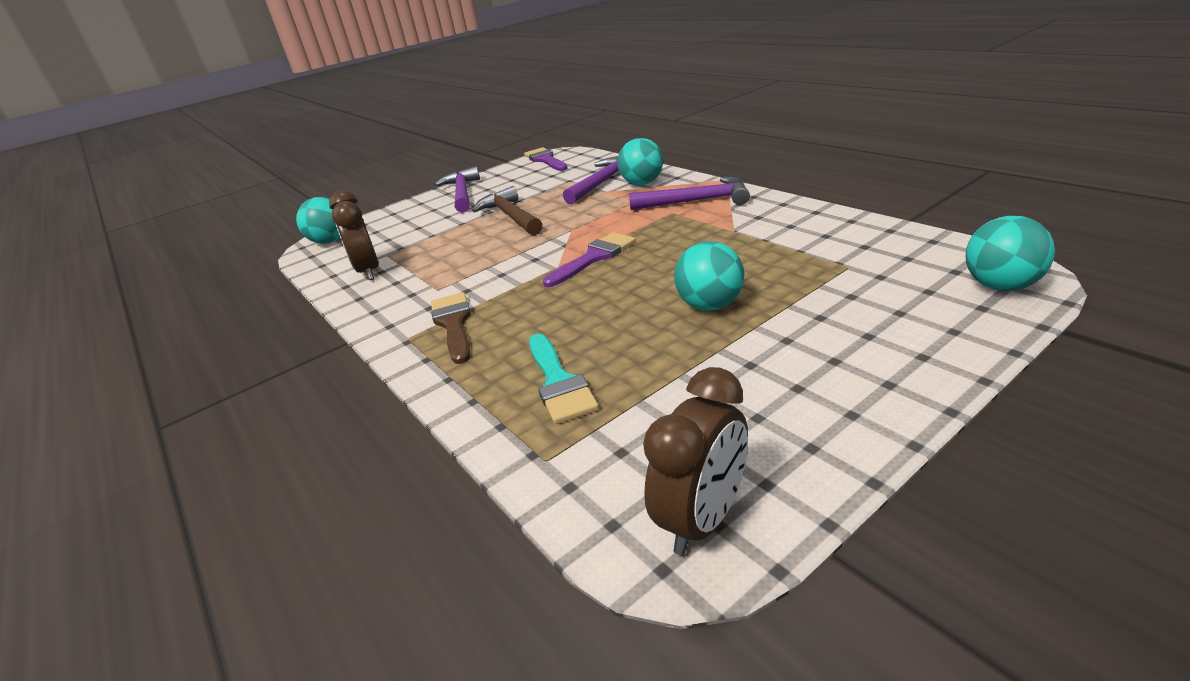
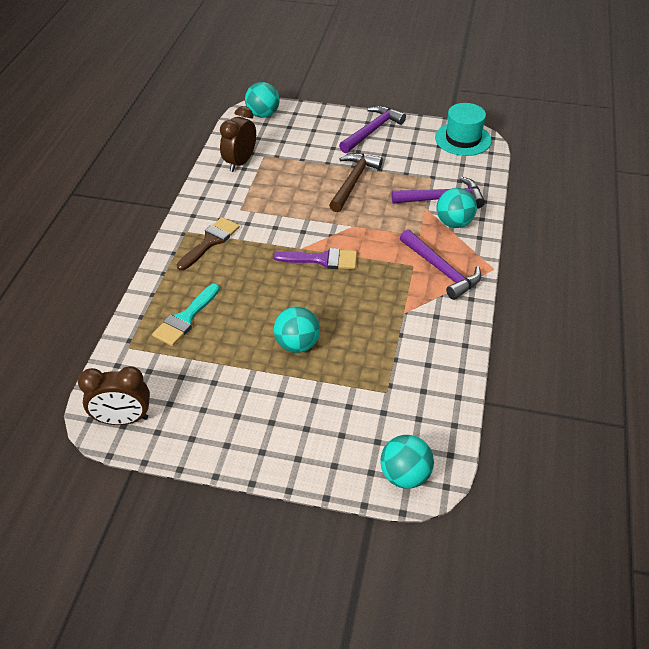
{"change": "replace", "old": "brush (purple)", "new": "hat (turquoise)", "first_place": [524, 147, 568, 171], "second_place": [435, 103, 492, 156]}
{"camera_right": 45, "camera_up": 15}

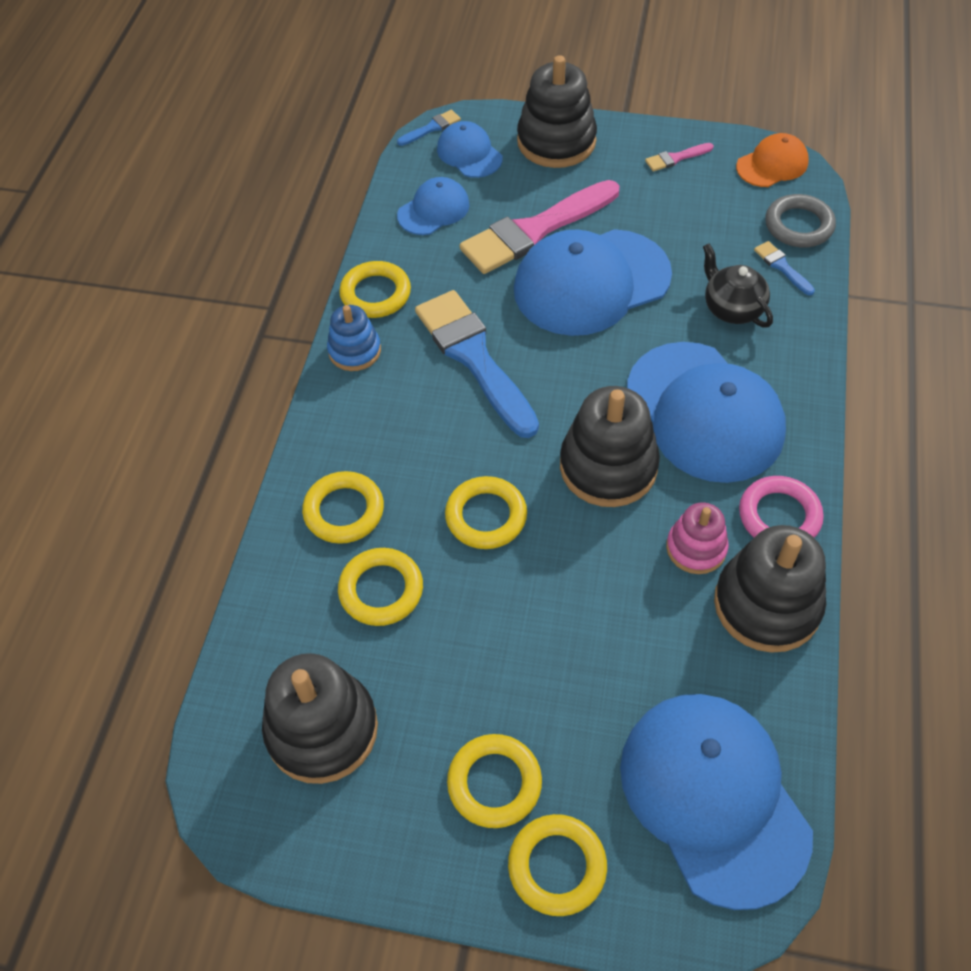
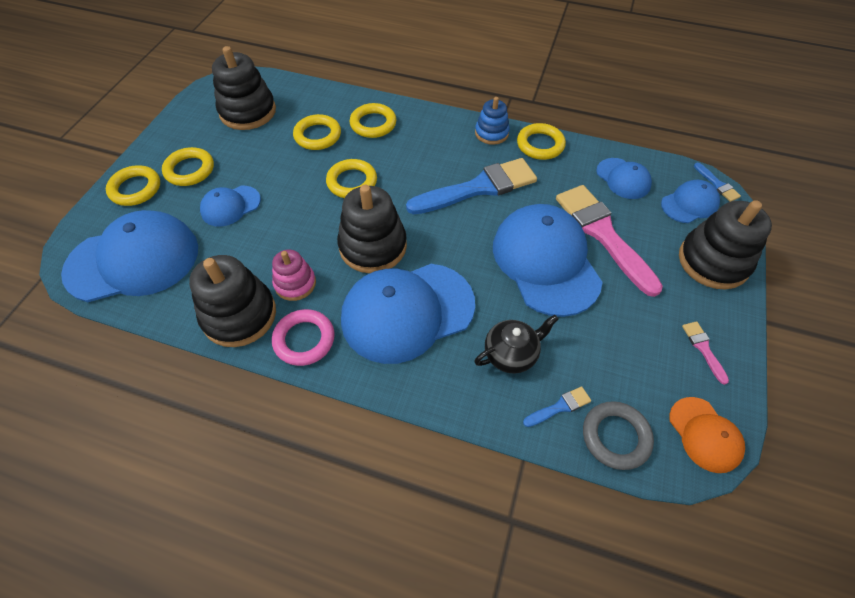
{"change": "insert", "new": "cap (blue)", "second_place": [200, 186, 261, 227]}
{"camera_right": 95, "camera_up": 0}

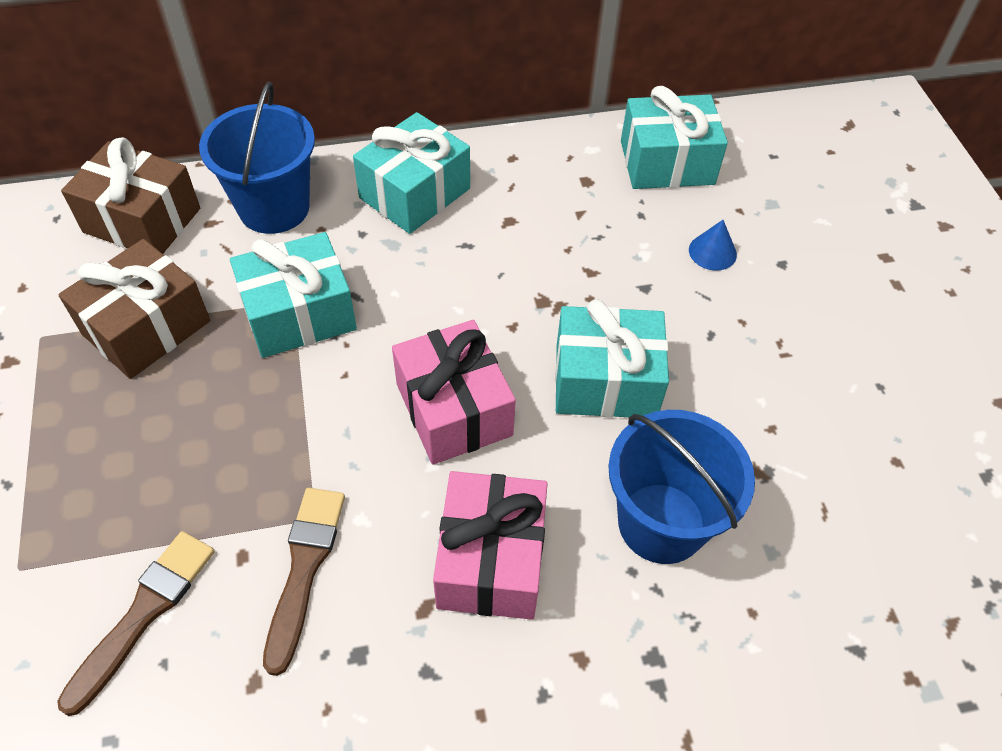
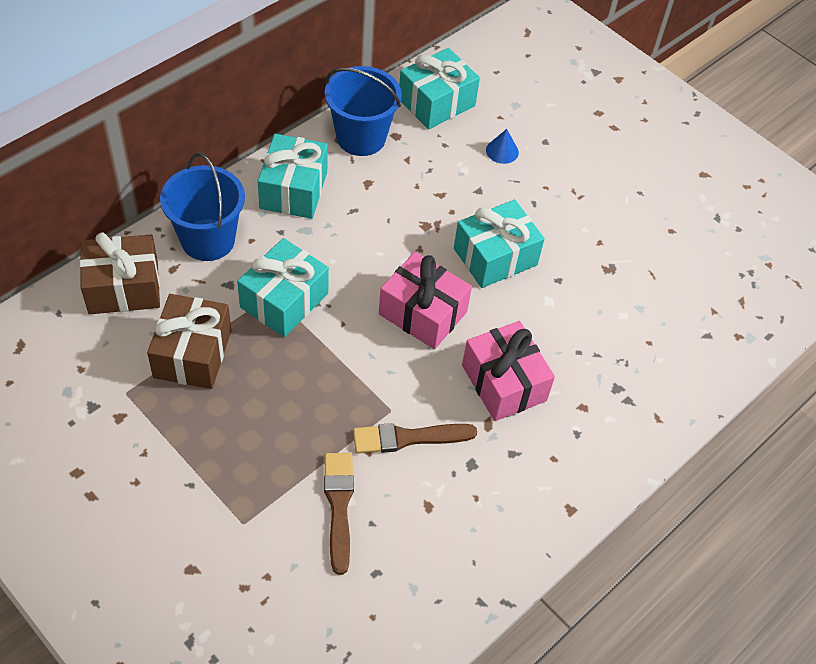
{"change": "move", "old": "bucket (blue)", "first_place": [608, 410, 755, 564], "second_place": [325, 66, 402, 156]}
{"change": "rotate", "old": "brush (brown)", "first_place": [263, 488, 345, 676], "second_place": [353, 423, 477, 454], "degrees": -75}
{"camera_right": -35, "camera_up": 0}

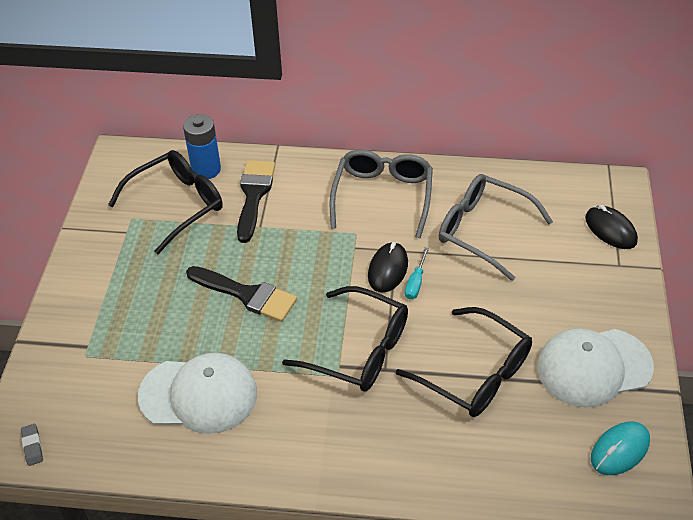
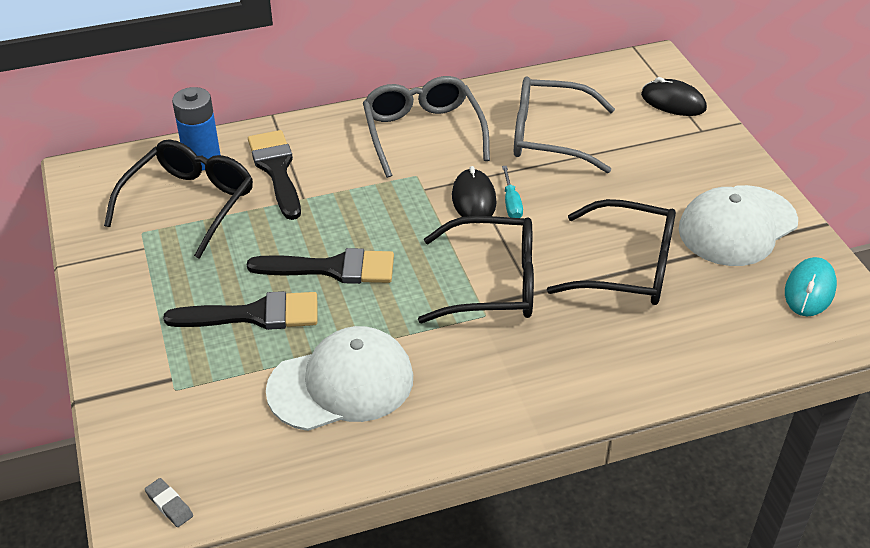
{"change": "insert", "new": "brush (black)", "second_place": [163, 291, 318, 330]}
{"camera_right": -25, "camera_up": -5}

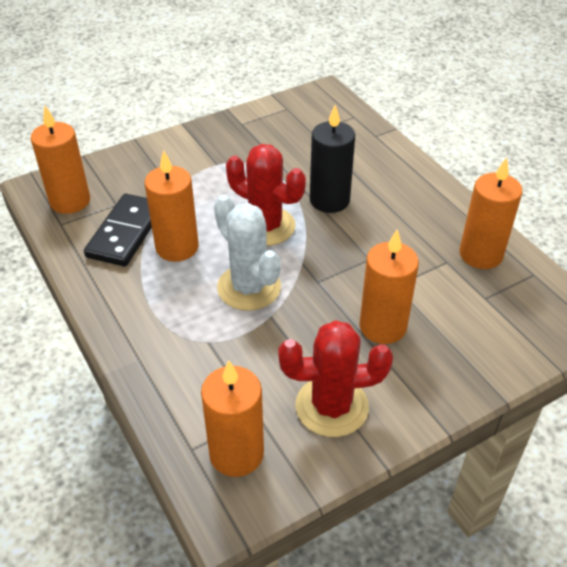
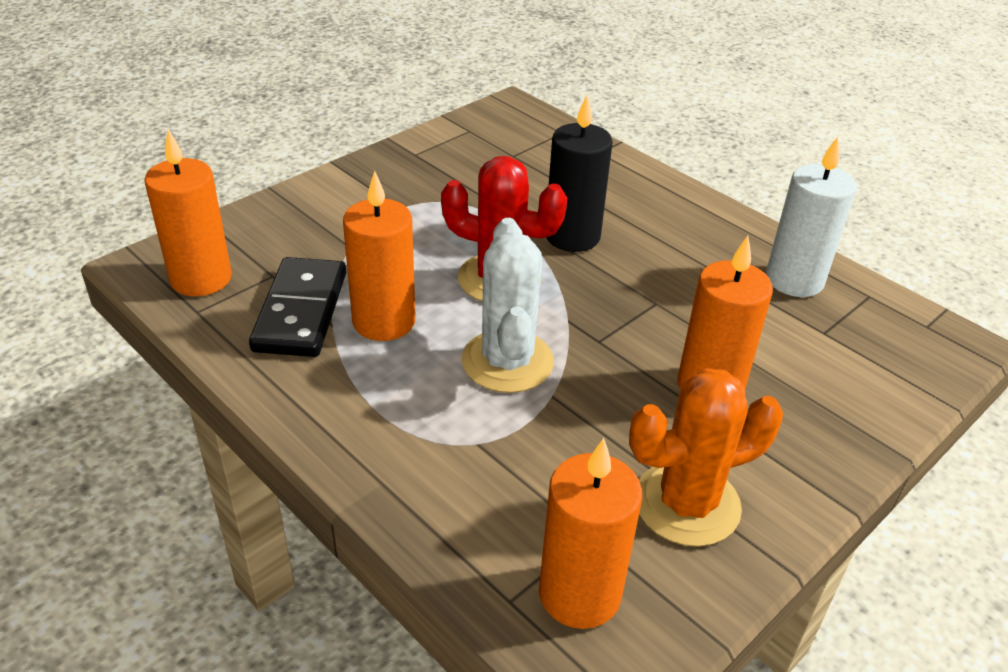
{"change": "rotate", "old": "cactus (white)", "first_place": [214, 195, 281, 311], "second_place": [461, 218, 554, 393], "degrees": 45}
{"change": "recolor", "old": "cactus (red)", "new": "cactus (orange)", "first_place": [278, 320, 393, 437], "second_place": [629, 368, 783, 547]}
{"change": "recolor", "old": "candle (orange)", "new": "candle (white)", "first_place": [460, 157, 523, 269], "second_place": [766, 137, 857, 297]}
{"camera_right": -15, "camera_up": -5}

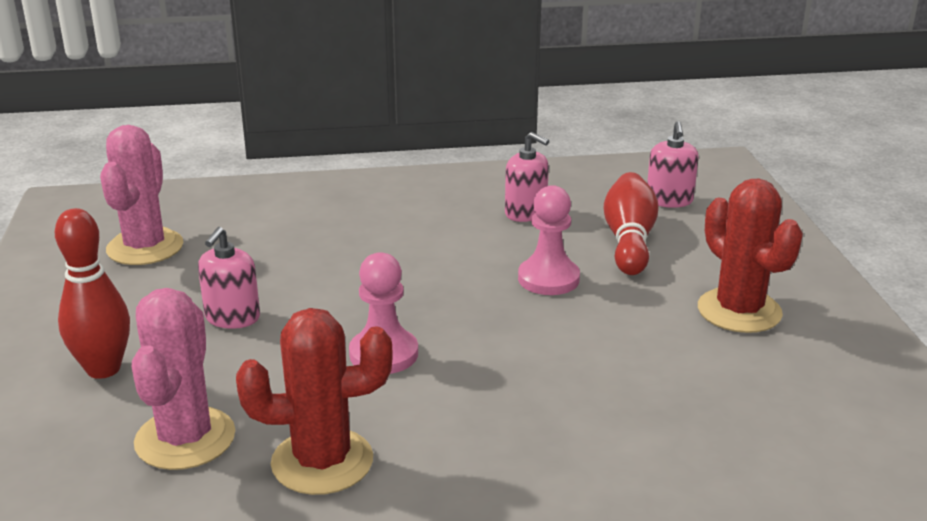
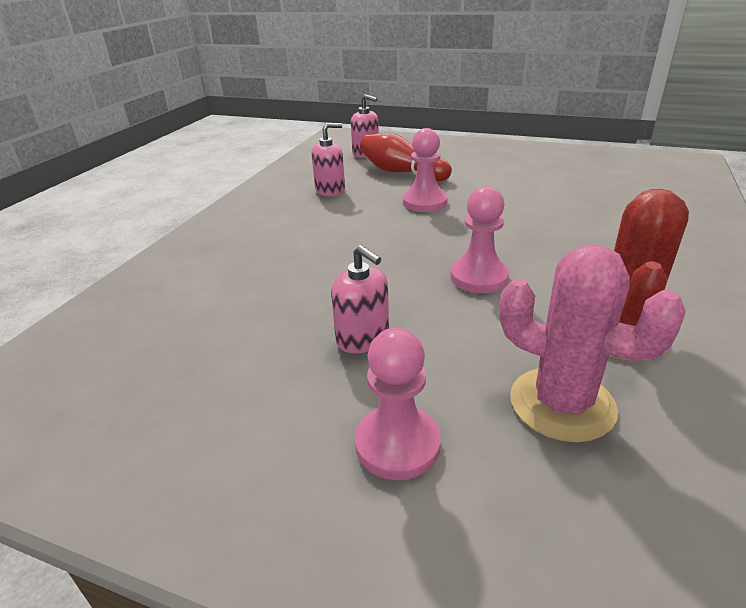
{"change": "replace", "old": "bowling pin (red)", "new": "pawn (pink)", "first_place": [55, 208, 130, 379], "second_place": [355, 328, 441, 480]}
{"change": "delete", "old": "cactus (pink)", "first_place": [100, 125, 183, 265]}
{"change": "delete", "old": "cactus (red)", "first_place": [698, 178, 803, 333]}
{"camera_right": -60, "camera_up": 5}

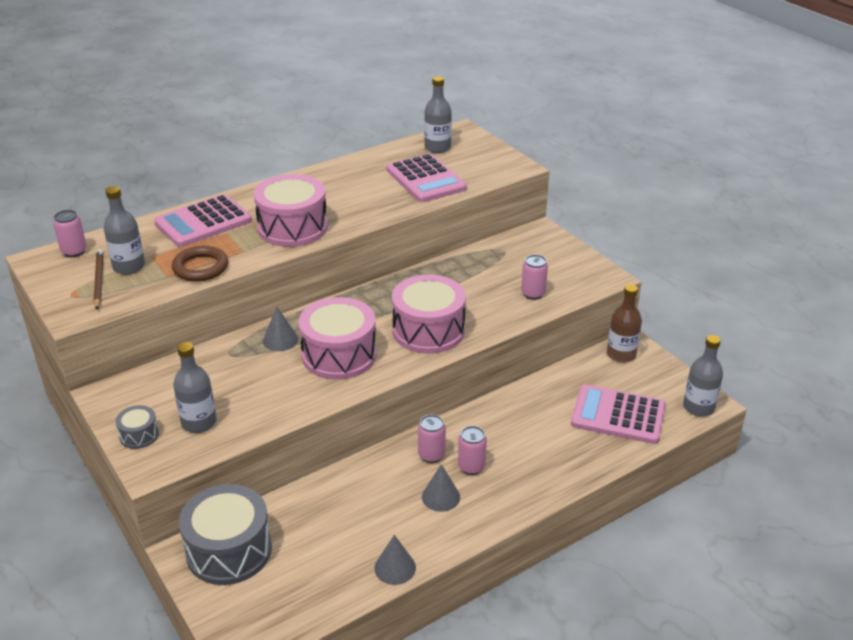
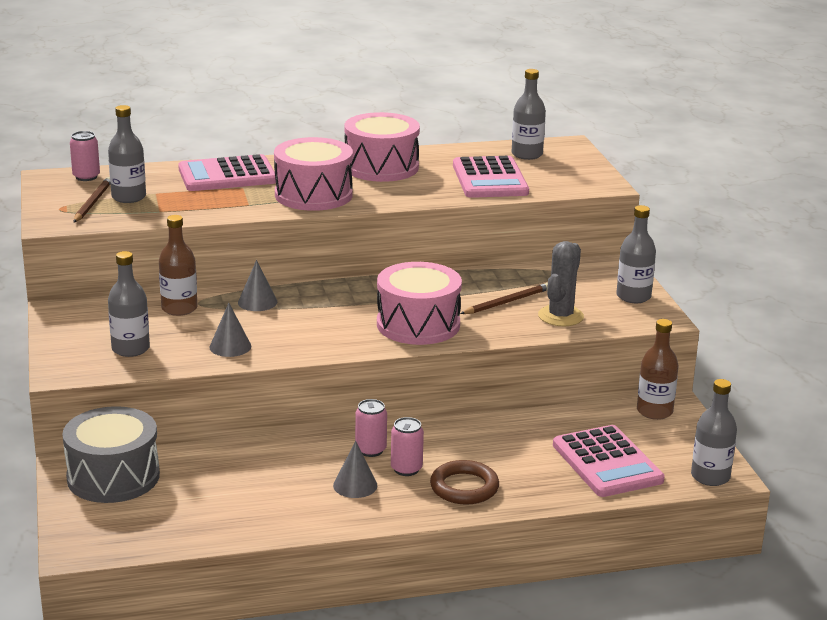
{"change": "insert", "new": "bottle (brown)", "second_place": [159, 215, 197, 316]}
{"change": "move", "old": "cone (grey)", "first_place": [374, 535, 416, 585], "second_place": [209, 303, 251, 357]}
{"change": "move", "old": "drum (pink)", "first_place": [299, 297, 377, 380], "second_place": [344, 112, 420, 182]}
{"change": "move", "old": "ring (brown)", "first_place": [172, 246, 228, 282], "second_place": [430, 460, 499, 505]}
{"change": "insert", "new": "pencil (brown)", "second_place": [460, 283, 548, 314]}
{"change": "replace", "old": "can (pink)", "new": "cactus (grey)", "first_place": [521, 255, 548, 300], "second_place": [538, 241, 584, 326]}
{"change": "rotate", "old": "calculator (pink)", "first_place": [571, 384, 666, 444], "second_place": [553, 425, 665, 497], "degrees": -150}
{"change": "insert", "new": "bottle (grey)", "second_place": [616, 205, 656, 303]}
{"change": "delete", "old": "drum (grey)", "first_place": [115, 405, 159, 449]}
{"camera_right": 20, "camera_up": -10}

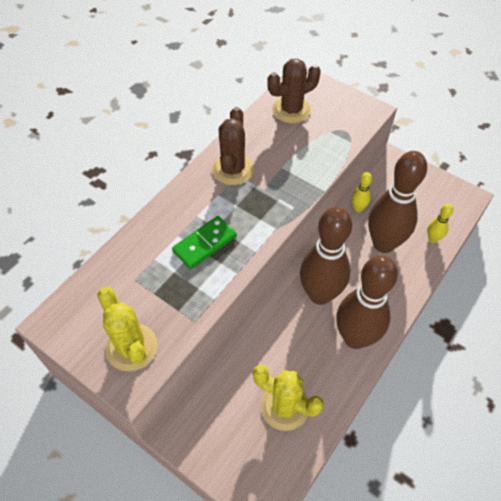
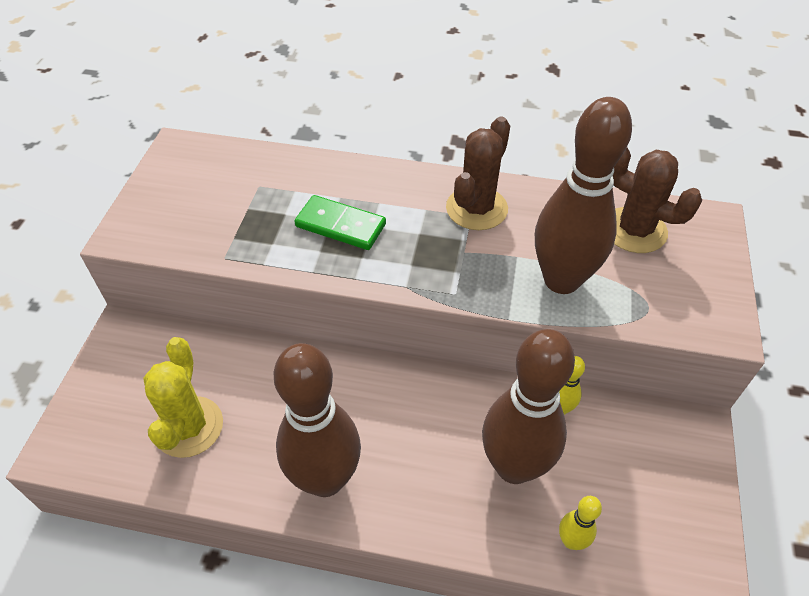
{"change": "rotate", "old": "cactus (brown)", "first_place": [212, 107, 254, 185], "second_place": [446, 116, 510, 230], "degrees": -45}
{"change": "move", "old": "bowling pin (brown)", "first_place": [300, 206, 352, 305], "second_place": [535, 97, 632, 294]}
{"change": "delete", "old": "cactus (yellow)", "first_place": [98, 287, 158, 372]}
{"camera_right": 65, "camera_up": -5}

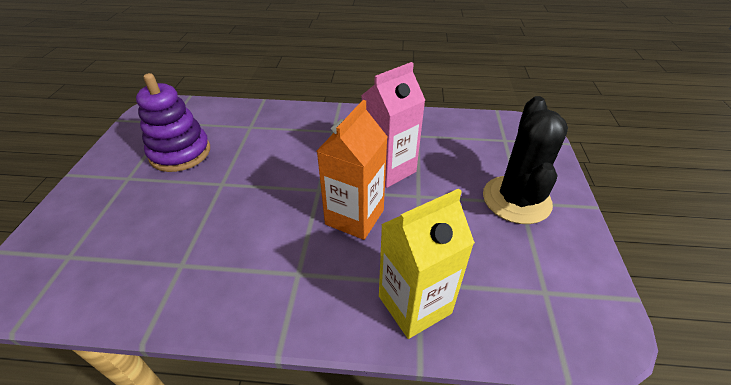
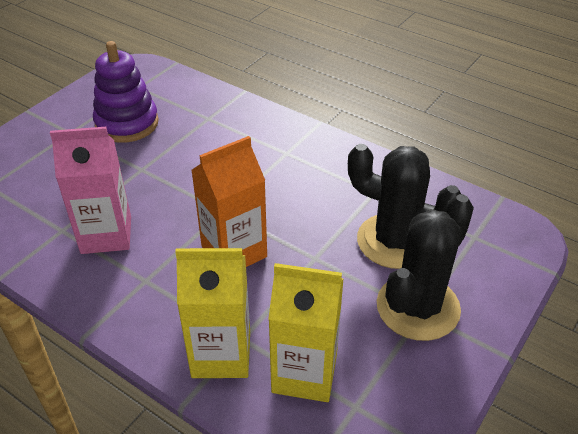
{"change": "move", "old": "carton (pink)", "first_place": [361, 62, 425, 188], "second_place": [50, 127, 131, 254]}
{"change": "insert", "new": "carton (yellow)", "second_place": [268, 263, 343, 402]}
{"change": "insert", "new": "cactus (black)", "second_place": [348, 144, 461, 269]}
{"camera_right": 30, "camera_up": 0}

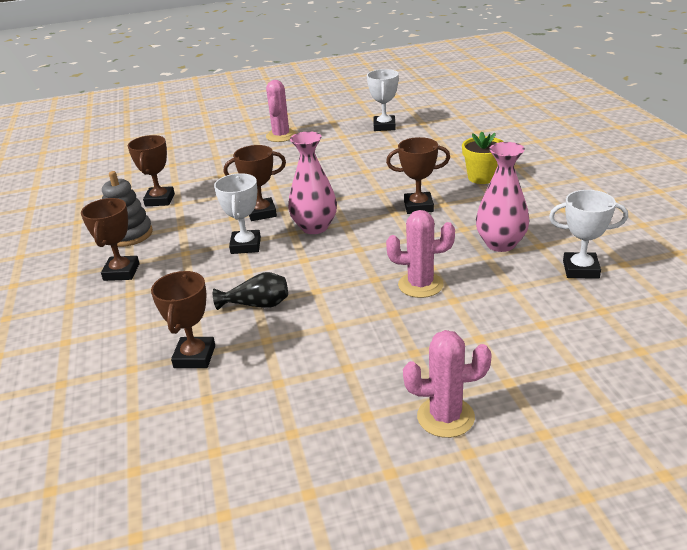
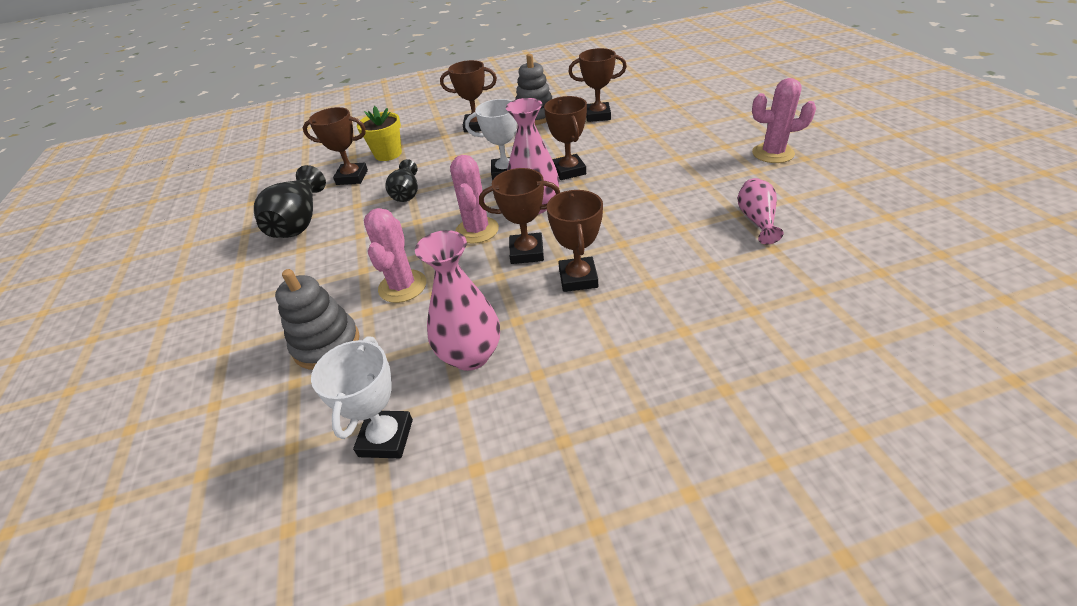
{"change": "insert", "new": "vase (black)", "second_place": [254, 165, 326, 238]}
{"change": "insert", "new": "stacking toy (grey)", "second_place": [275, 269, 359, 370]}
{"change": "move", "old": "flower pot (yellow)", "first_place": [462, 131, 503, 184], "second_place": [357, 106, 402, 161]}
{"change": "move", "old": "cactus (pink)", "first_place": [403, 330, 492, 438], "second_place": [450, 155, 499, 243]}
{"change": "insert", "new": "trophy (brown)", "second_place": [479, 168, 560, 264]}
{"change": "insert", "new": "vase (pink)", "second_place": [738, 178, 784, 244]}
{"change": "delete", "old": "trophy (white)", "first_place": [367, 69, 399, 131]}
{"camera_right": 90, "camera_up": 10}

